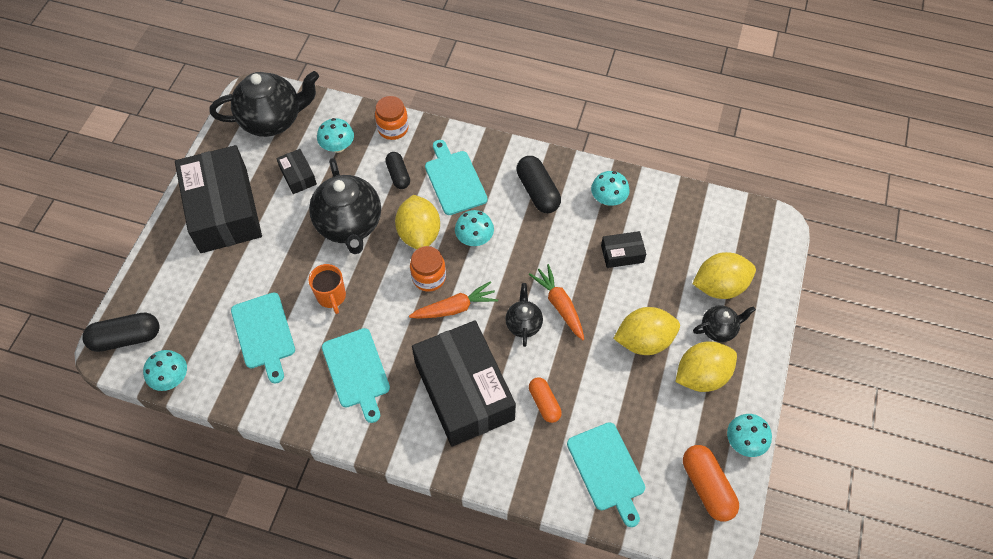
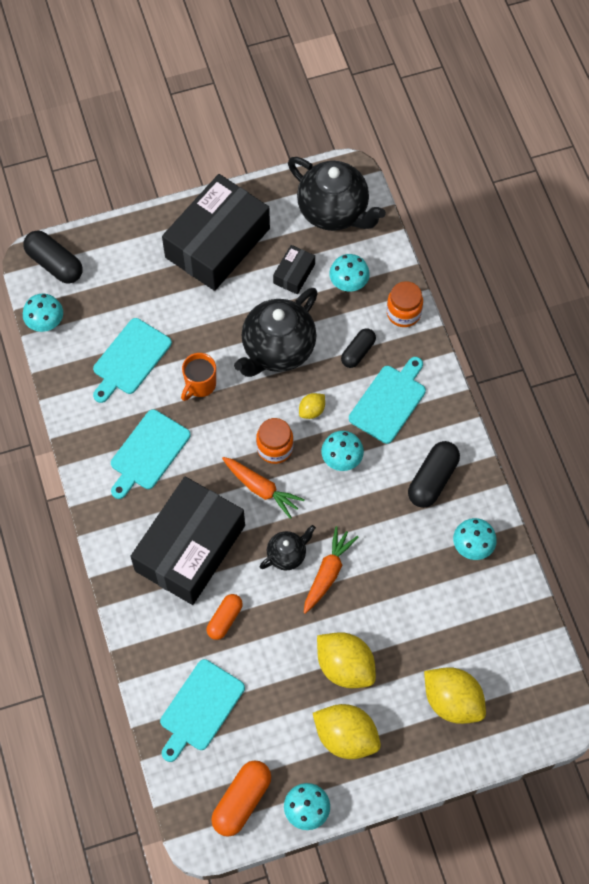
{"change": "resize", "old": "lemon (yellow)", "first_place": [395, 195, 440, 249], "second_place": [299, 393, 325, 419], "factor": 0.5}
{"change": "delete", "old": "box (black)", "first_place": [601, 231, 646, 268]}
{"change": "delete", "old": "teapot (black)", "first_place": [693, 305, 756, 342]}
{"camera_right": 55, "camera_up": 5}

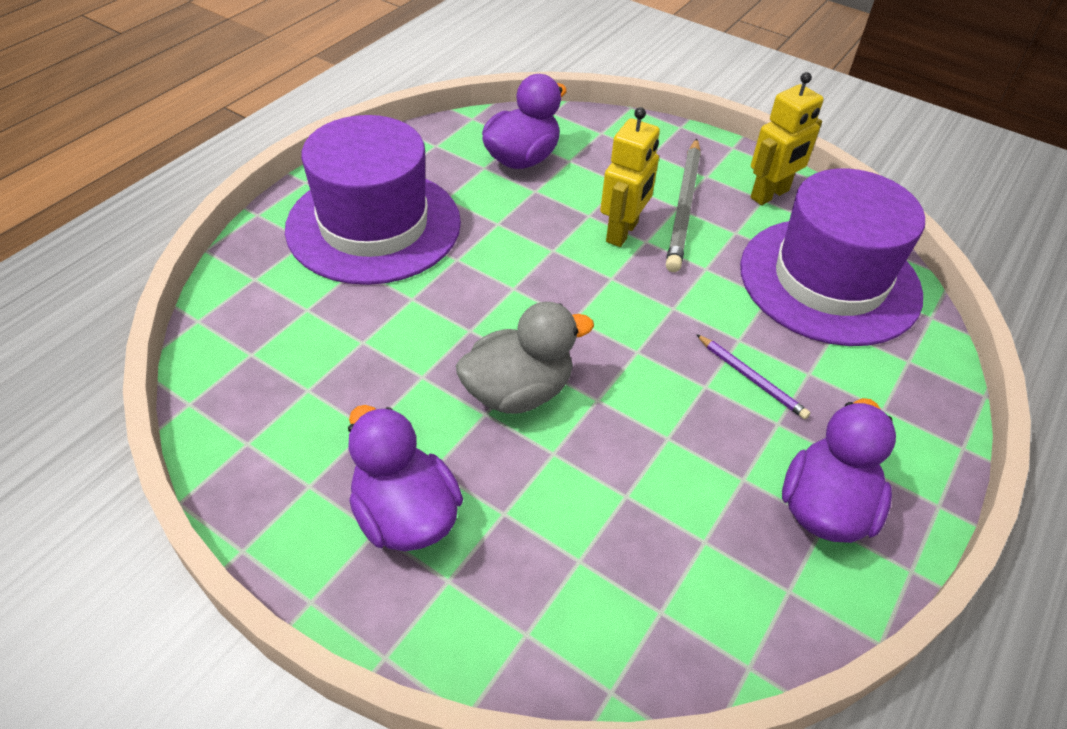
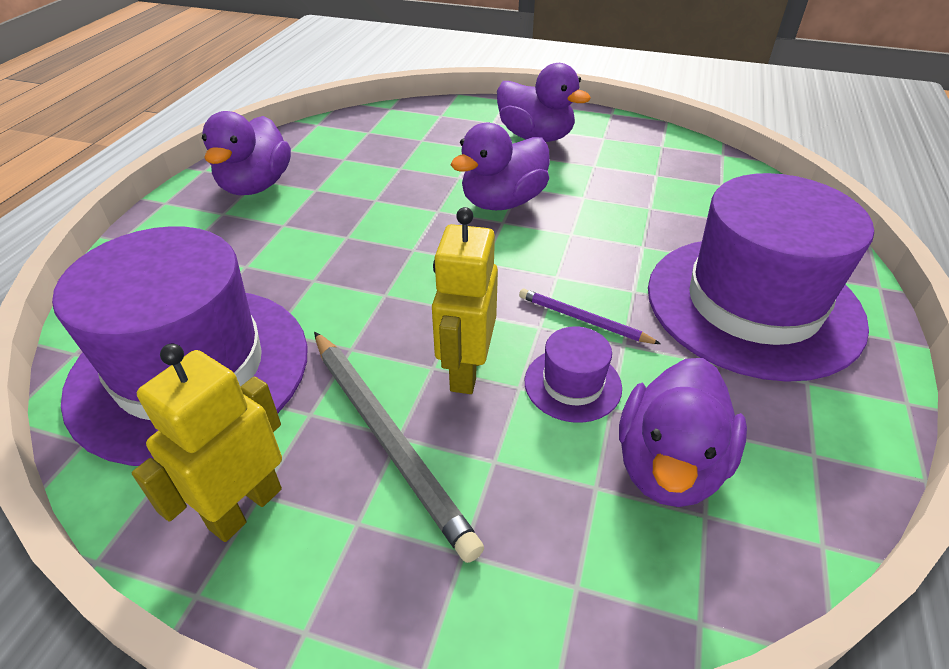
{"change": "rotate", "old": "pencil (grey)", "first_place": [666, 138, 701, 272], "second_place": [314, 332, 484, 563], "degrees": 150}
{"change": "recolor", "old": "duck (grey)", "new": "duck (purple)", "first_place": [456, 302, 594, 414], "second_place": [451, 123, 550, 210]}
{"change": "move", "old": "pencil (purple)", "first_place": [696, 334, 811, 419], "second_place": [519, 289, 661, 344]}
{"change": "insert", "new": "hat (purple)", "second_place": [525, 327, 622, 423]}
{"camera_right": 165, "camera_up": -5}

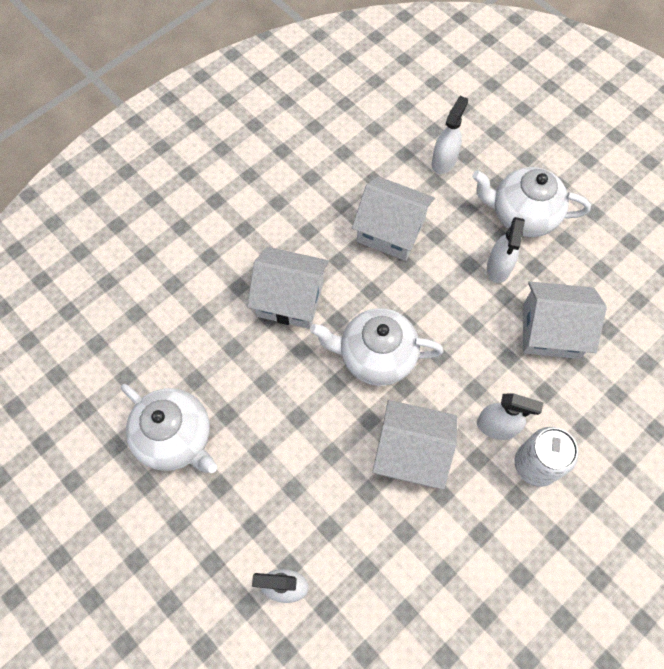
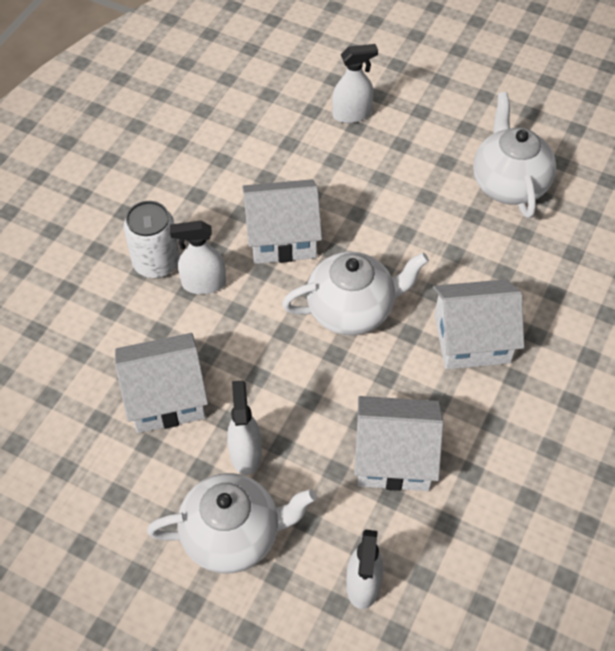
{"change": "rotate", "old": "teapot (white)", "first_place": [121, 384, 217, 473], "second_place": [473, 92, 556, 218], "degrees": 60}
{"camera_right": 160, "camera_up": -10}

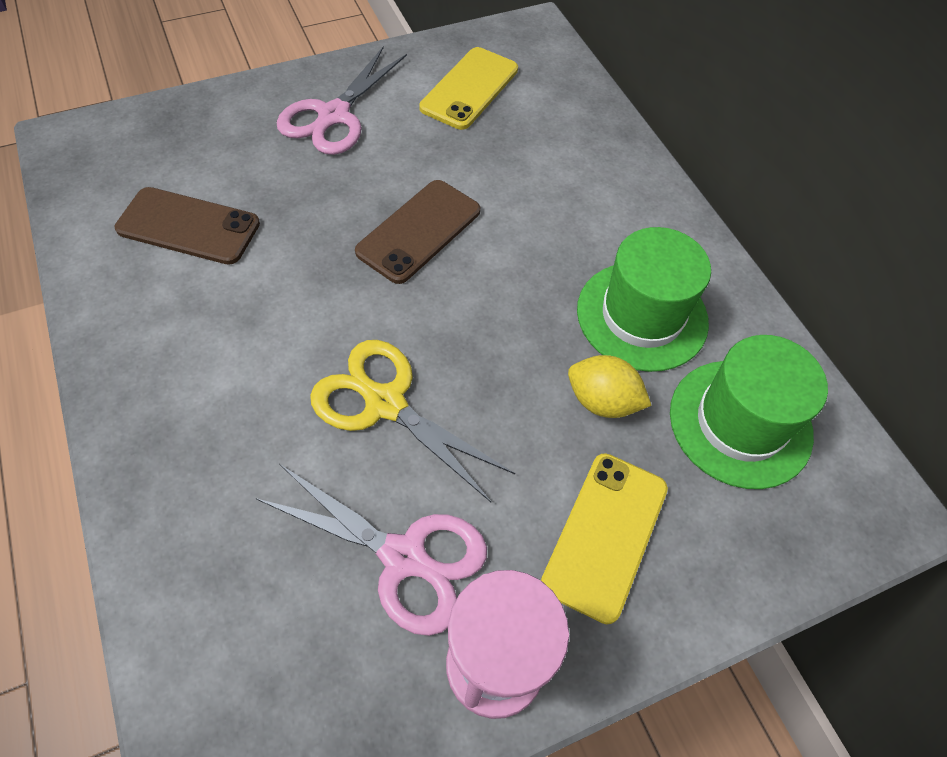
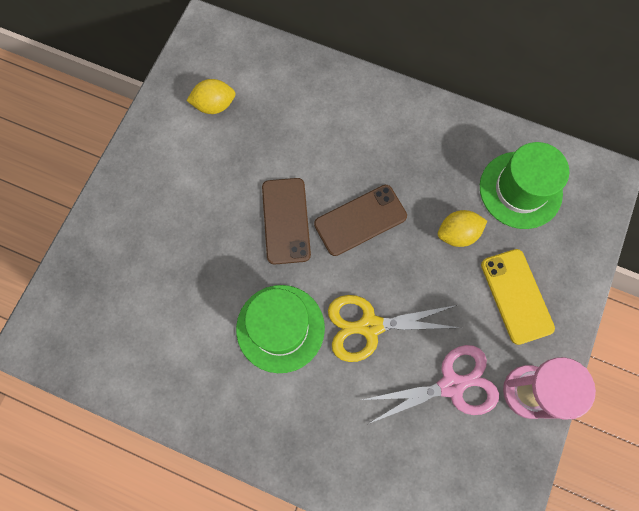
{"change": "replace", "old": "phone (yellow)", "new": "lemon (yellow)", "first_place": [419, 47, 518, 130], "second_place": [186, 79, 236, 114]}
{"change": "move", "old": "hat (green)", "first_place": [577, 227, 711, 372], "second_place": [236, 285, 325, 373]}
{"change": "move", "old": "phone (brown)", "first_place": [114, 187, 260, 265], "second_place": [314, 185, 407, 256]}
{"change": "delete", "old": "scissors (pink)", "first_place": [277, 47, 407, 155]}
{"camera_right": -40, "camera_up": 15}

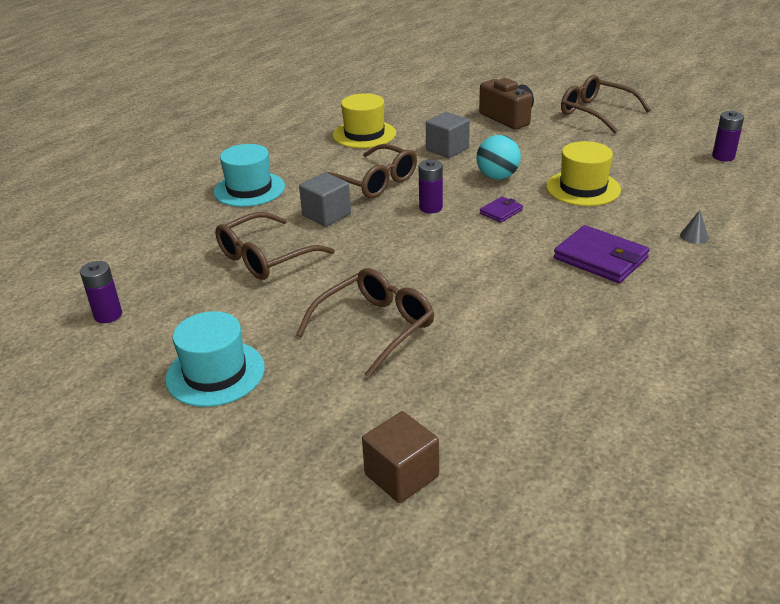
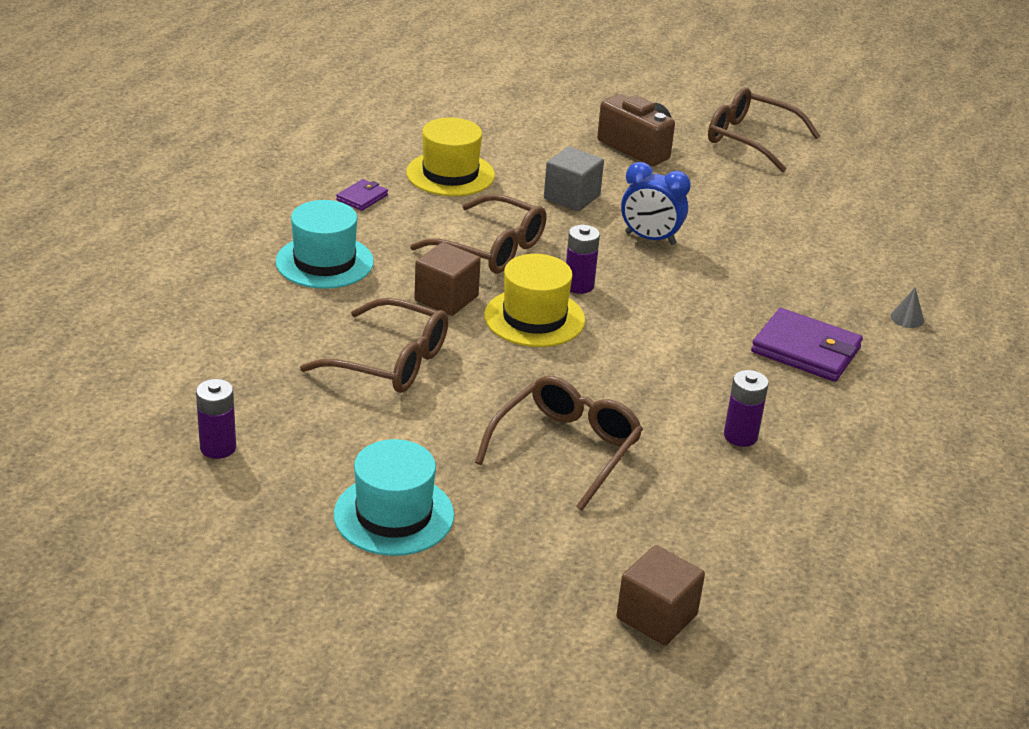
{"change": "rotate", "old": "glasses (brown)", "first_place": [215, 212, 335, 280], "second_place": [300, 298, 448, 393], "degrees": -105}
{"change": "move", "old": "wallet (purple)", "first_place": [480, 197, 523, 223], "second_place": [336, 179, 388, 211]}
{"change": "recolor", "old": "cube (grey)", "new": "cube (brown)", "first_place": [299, 172, 351, 227], "second_place": [414, 242, 481, 316]}
{"change": "move", "old": "hat (yellow)", "first_place": [546, 141, 621, 206], "second_place": [484, 254, 585, 347]}
{"change": "replace", "old": "ball (turquoise)", "new": "clock (blue)", "first_place": [476, 135, 521, 180], "second_place": [621, 162, 691, 245]}
{"change": "move", "old": "battery (purple)", "first_place": [712, 111, 744, 162], "second_place": [724, 370, 769, 447]}
{"camera_right": -15, "camera_up": 0}

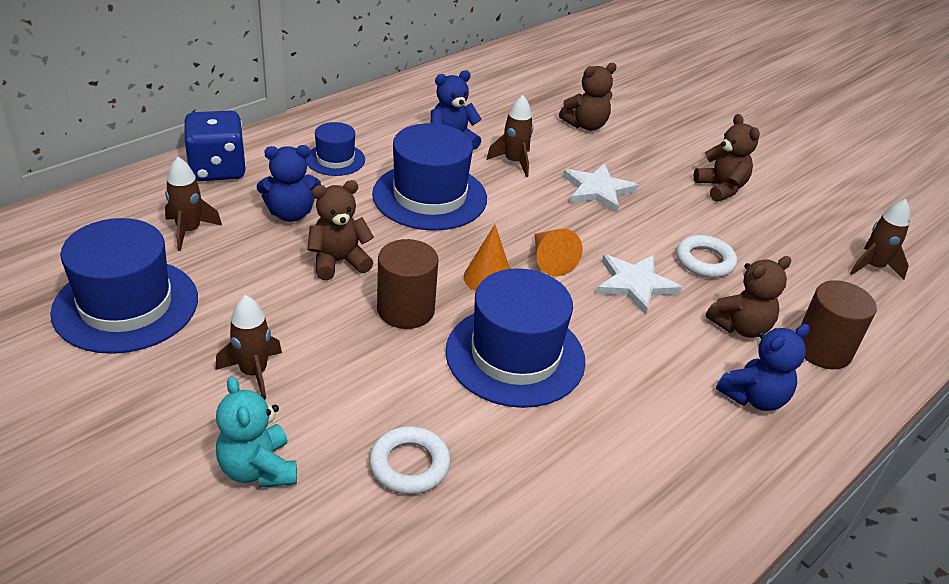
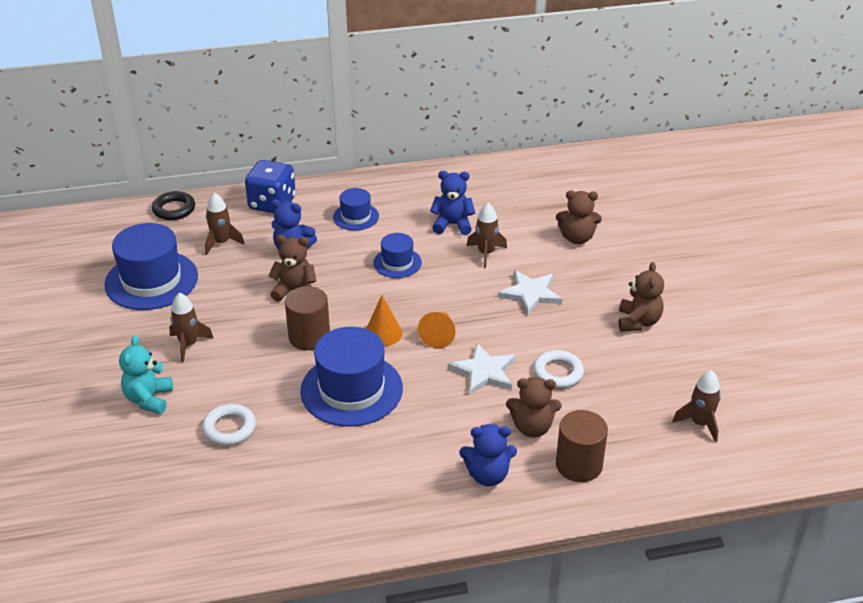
{"change": "insert", "new": "ring (black)", "second_place": [152, 191, 195, 220]}
{"change": "resize", "old": "hat (blue)", "first_place": [372, 123, 487, 231], "second_place": [373, 233, 422, 278], "factor": 0.54}
{"camera_right": 35, "camera_up": 0}

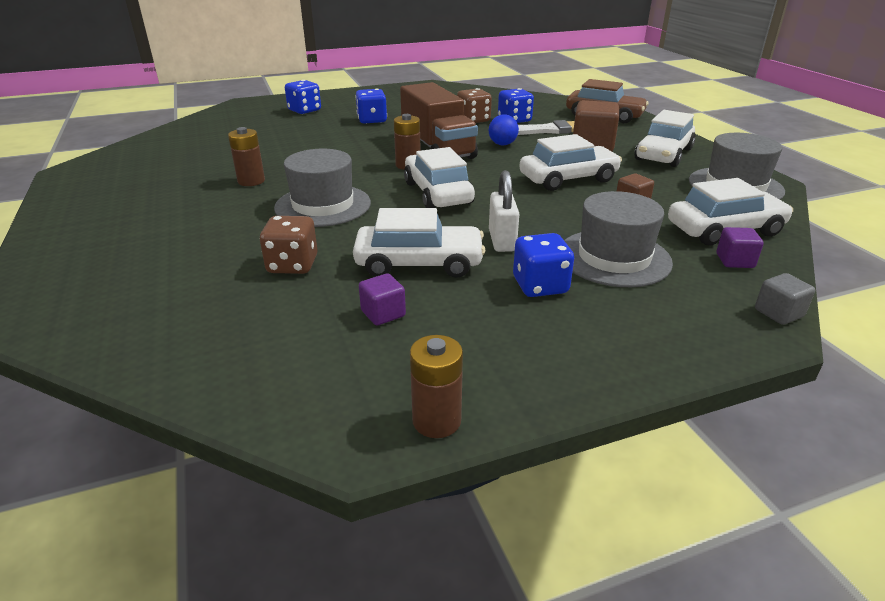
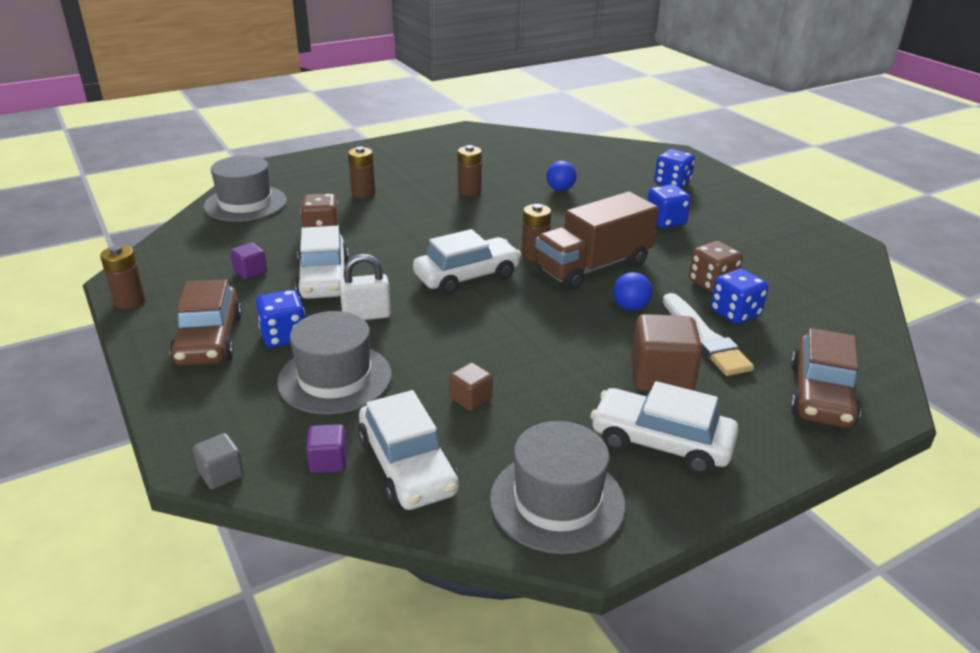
{"change": "insert", "new": "car (brown)", "second_place": [170, 279, 242, 366]}
{"change": "move", "old": "hat (grey)", "first_place": [274, 149, 371, 227], "second_place": [204, 155, 287, 222]}
{"change": "insert", "new": "battery (brown)", "second_place": [348, 146, 375, 198]}
{"change": "insert", "new": "ball (blue)", "second_place": [546, 161, 576, 191]}
{"change": "delete", "old": "car (white)", "first_place": [519, 134, 622, 191]}
{"camera_right": 80, "camera_up": 0}

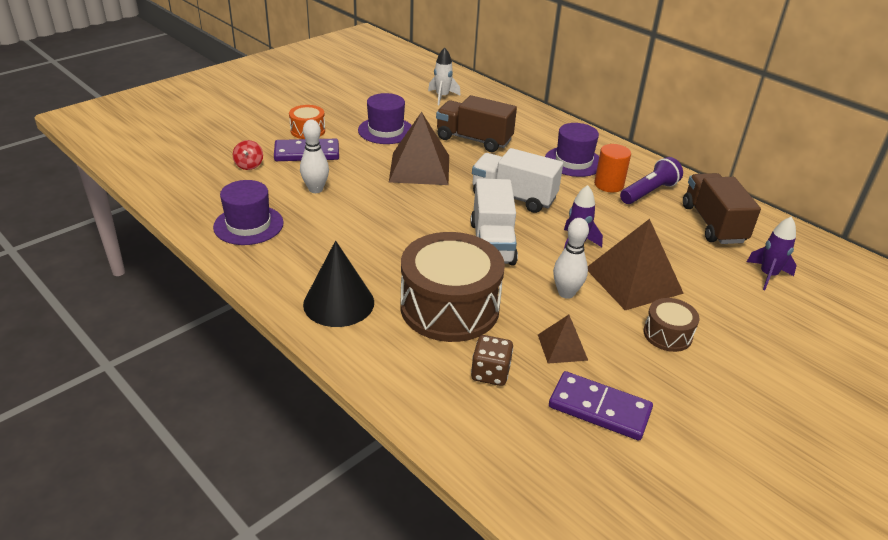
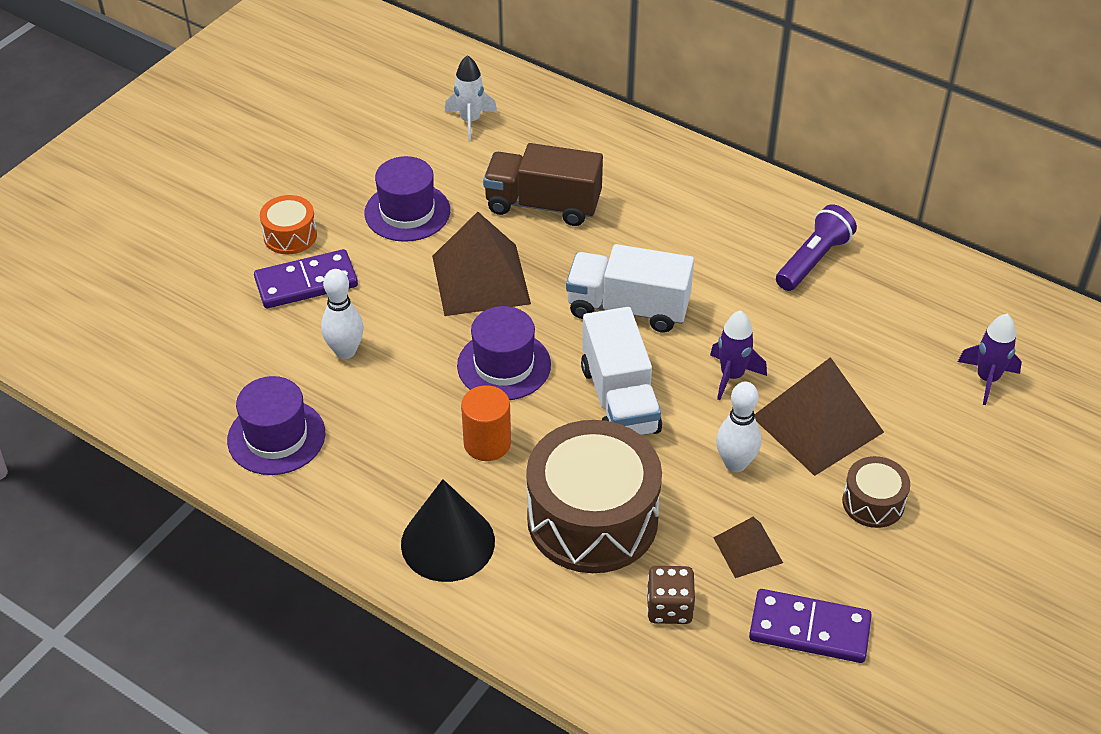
{"change": "move", "old": "hat (purple)", "first_place": [545, 123, 599, 177], "second_place": [457, 306, 551, 400]}
{"change": "move", "old": "cylinder (orange)", "first_place": [594, 144, 631, 192], "second_place": [461, 385, 511, 461]}
{"change": "delete", "old": "spinning top (red)", "first_place": [233, 140, 263, 170]}
{"change": "delete", "old": "truck (brown)", "first_place": [683, 173, 761, 244]}
{"camera_right": -10, "camera_up": 10}

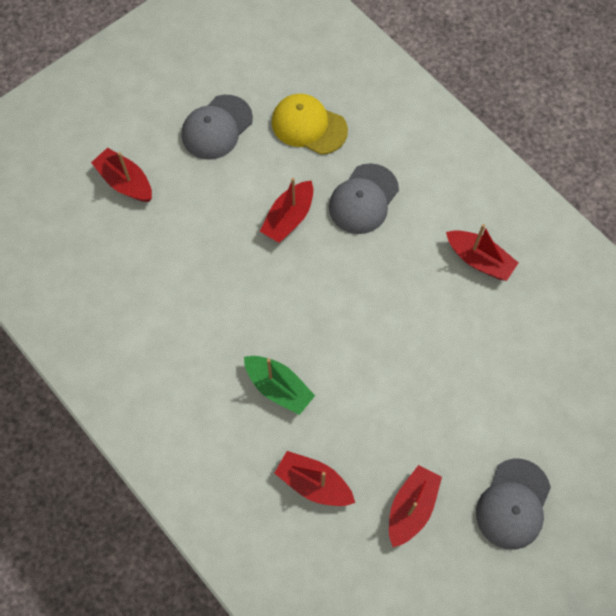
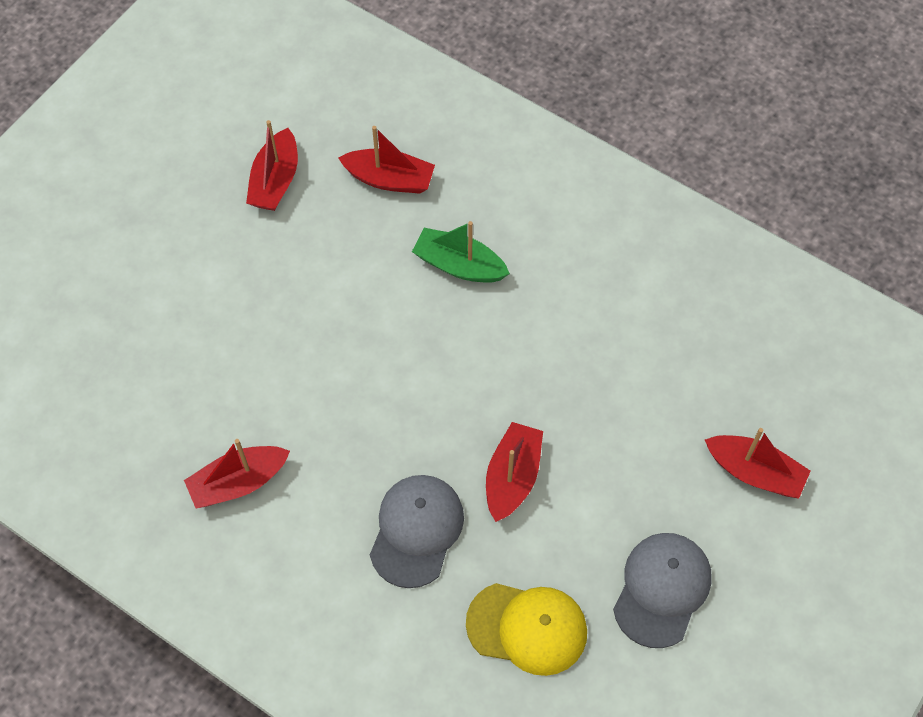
{"change": "rotate", "old": "boat (red)", "first_place": [446, 224, 519, 281], "second_place": [184, 439, 290, 508], "degrees": -45}
{"change": "delete", "old": "cap (grey)", "first_place": [476, 459, 551, 550]}
{"camera_right": 165, "camera_up": -5}

